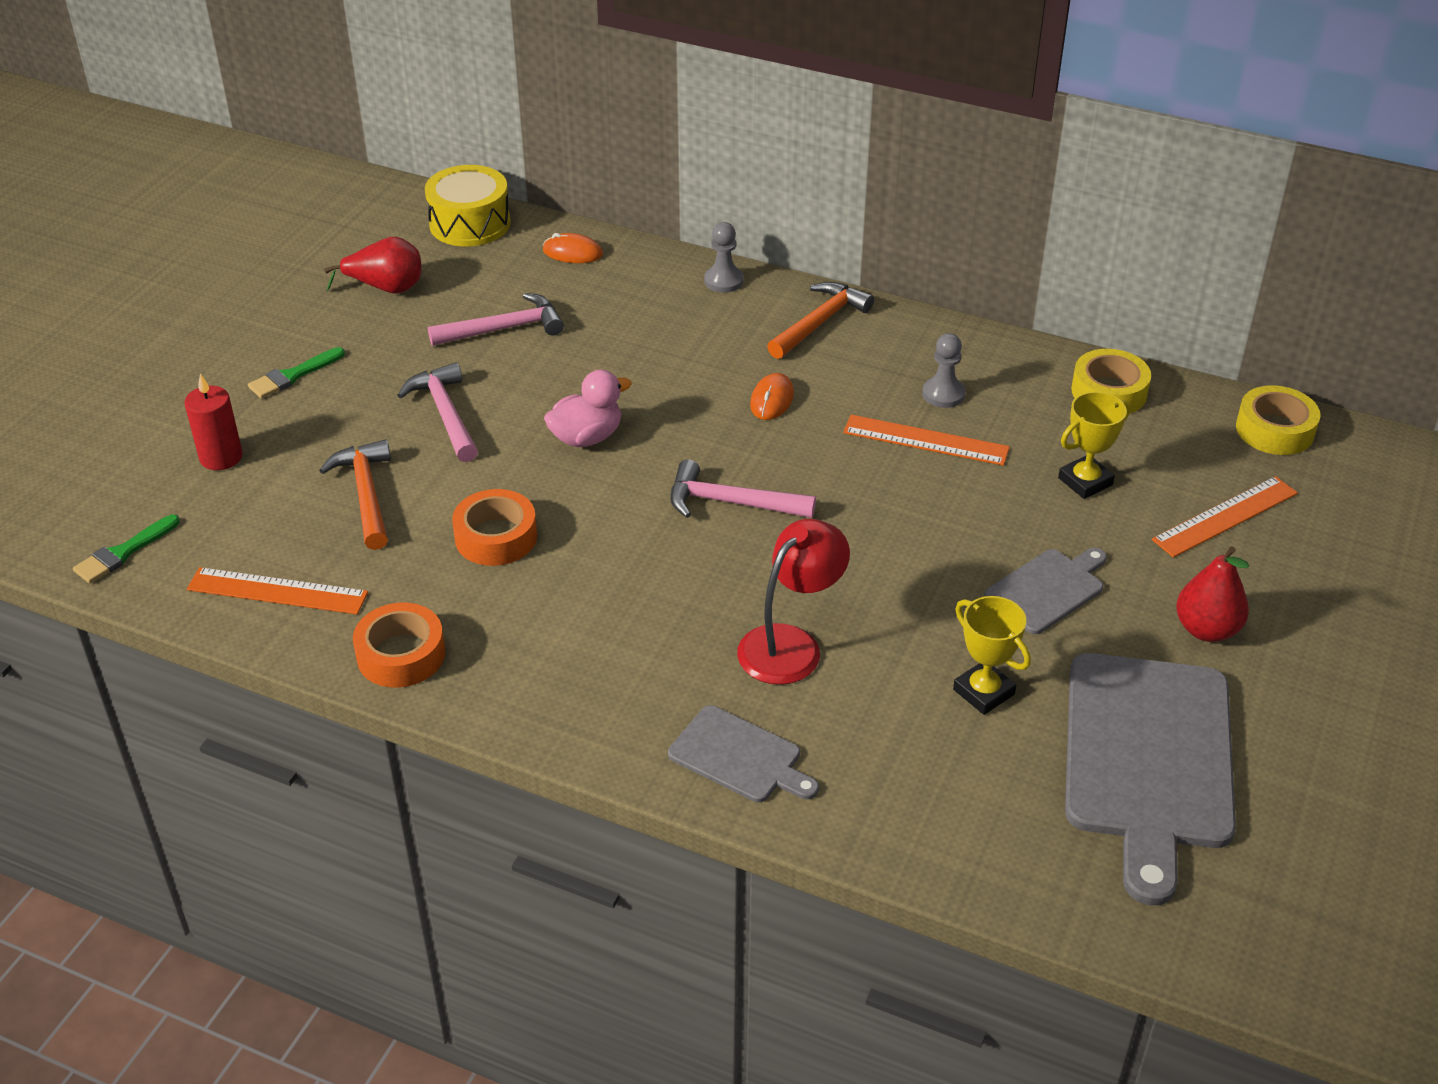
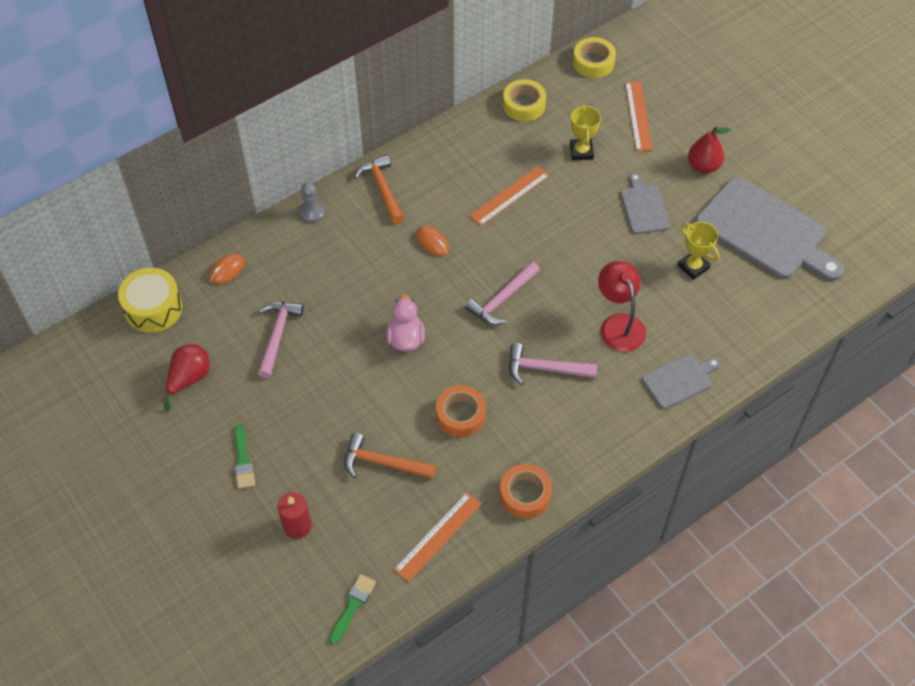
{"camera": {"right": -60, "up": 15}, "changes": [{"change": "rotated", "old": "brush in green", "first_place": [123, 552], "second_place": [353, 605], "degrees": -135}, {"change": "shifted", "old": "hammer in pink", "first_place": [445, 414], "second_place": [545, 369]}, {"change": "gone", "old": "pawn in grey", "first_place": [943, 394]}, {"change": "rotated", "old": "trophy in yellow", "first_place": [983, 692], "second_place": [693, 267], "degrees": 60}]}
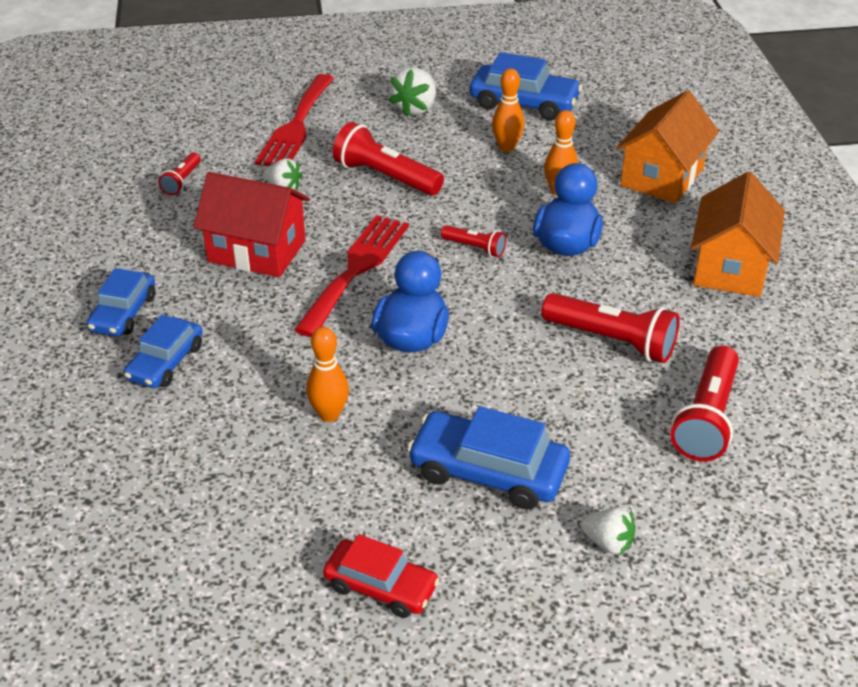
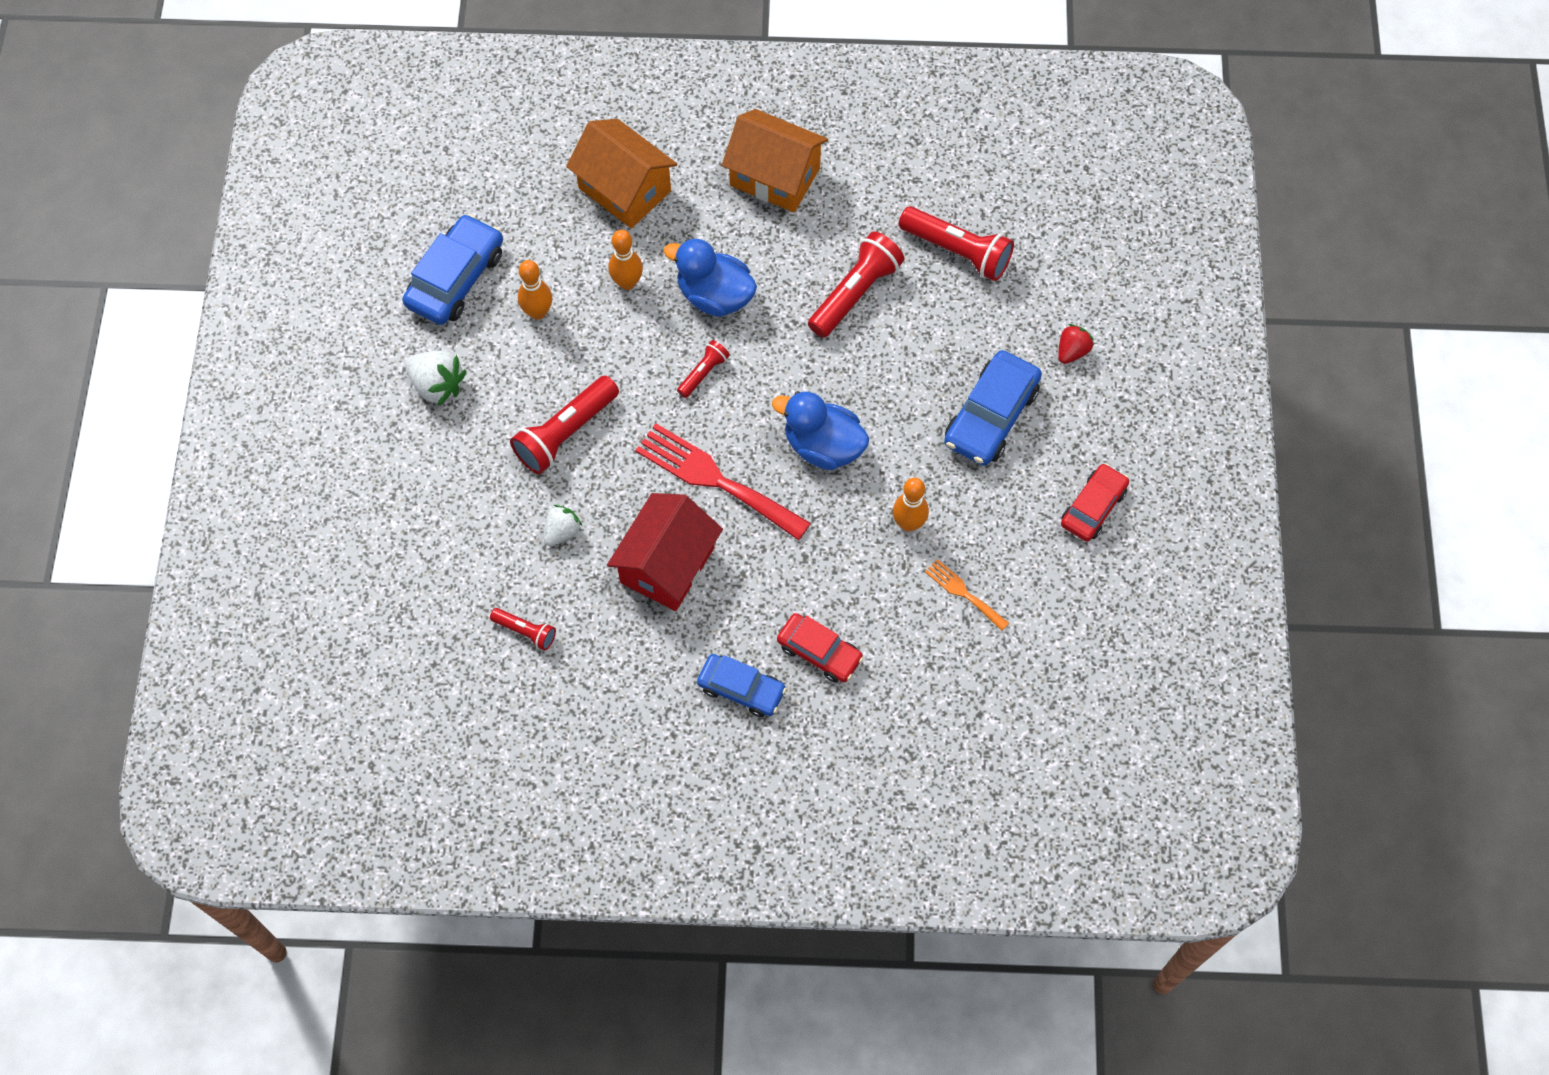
{"camera": {"right": -80, "up": 25}, "changes": [{"change": "repainted", "old": "car in blue", "new": "car in red", "first_place": [165, 362], "second_place": [819, 652]}, {"change": "gone", "old": "fork in red", "first_place": [296, 126]}, {"change": "repainted", "old": "strawberry in white", "new": "strawberry in red", "first_place": [608, 542], "second_place": [1072, 351]}, {"change": "new", "new": "fork in orange", "second_place": [963, 593]}]}
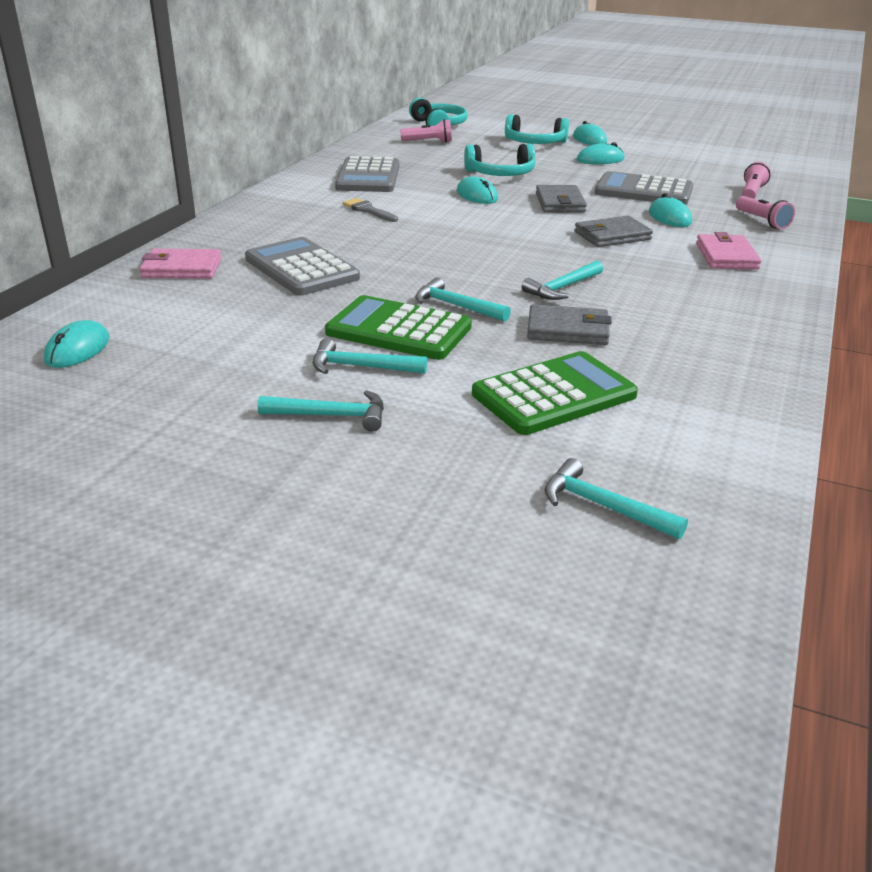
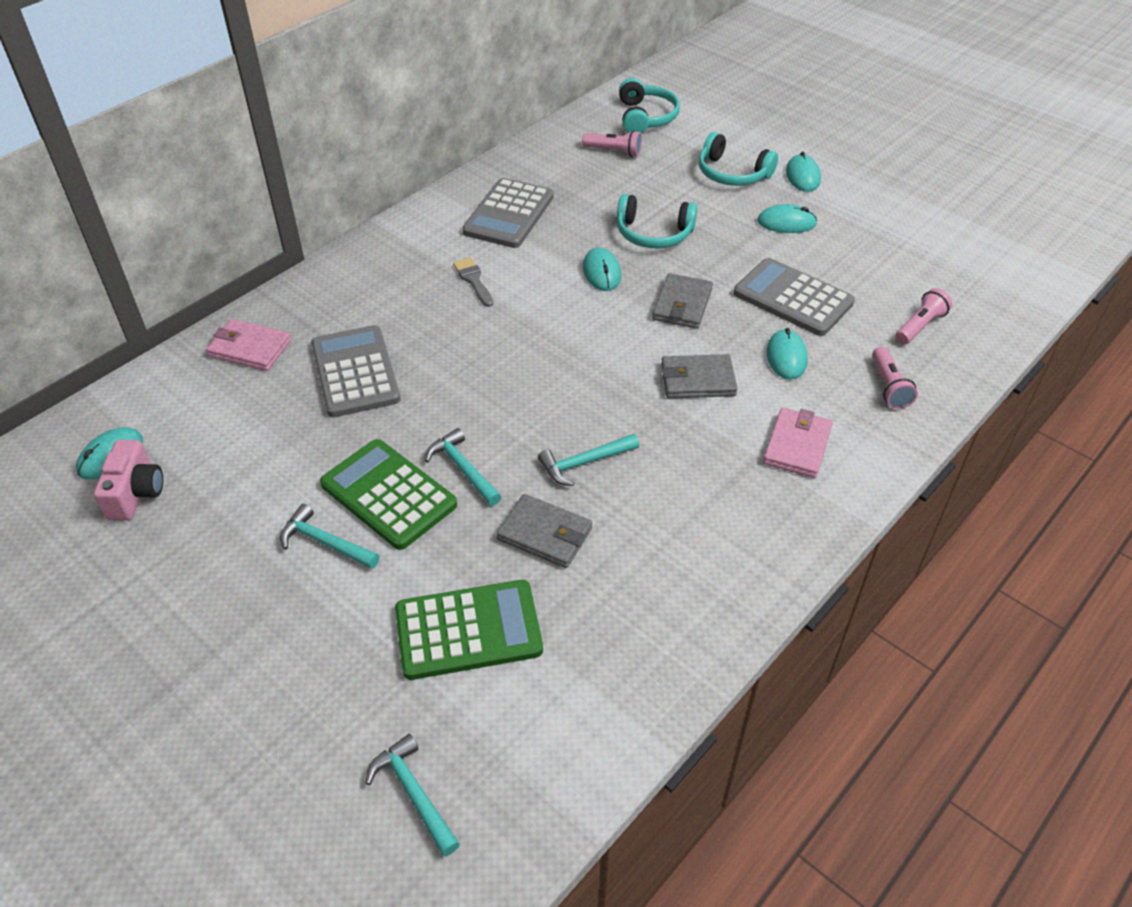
{"camera": {"right": 20, "up": 15}, "changes": [{"change": "gone", "old": "hammer in turquoise", "first_place": [331, 415]}, {"change": "new", "new": "camera in pink", "second_place": [136, 493]}]}
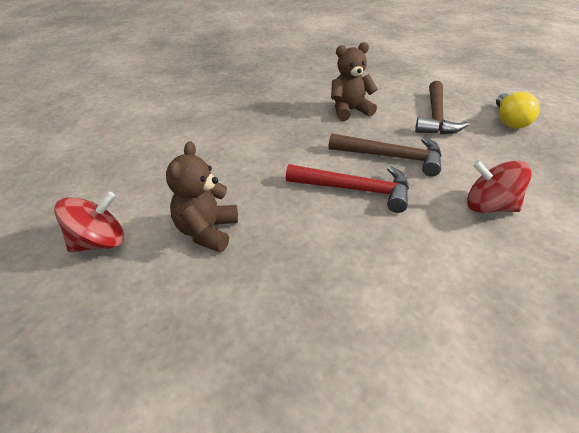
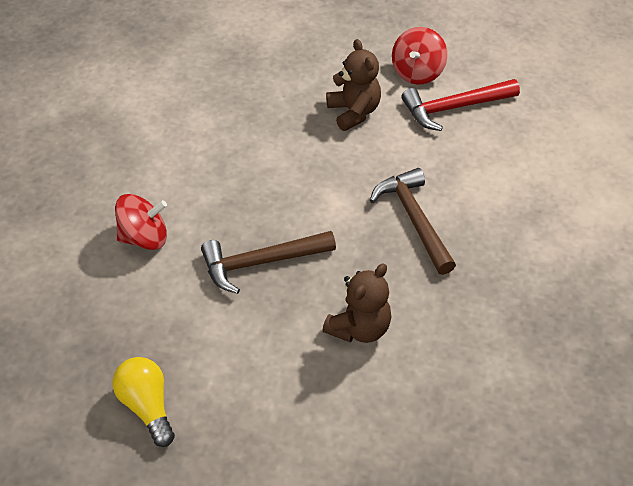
{"camera": {"right": 145, "up": 10}, "changes": [{"change": "shifted", "old": "hammer in red", "first_place": [355, 190], "second_place": [454, 107]}, {"change": "shifted", "old": "hammer in brown", "first_place": [436, 117], "second_place": [414, 220]}]}
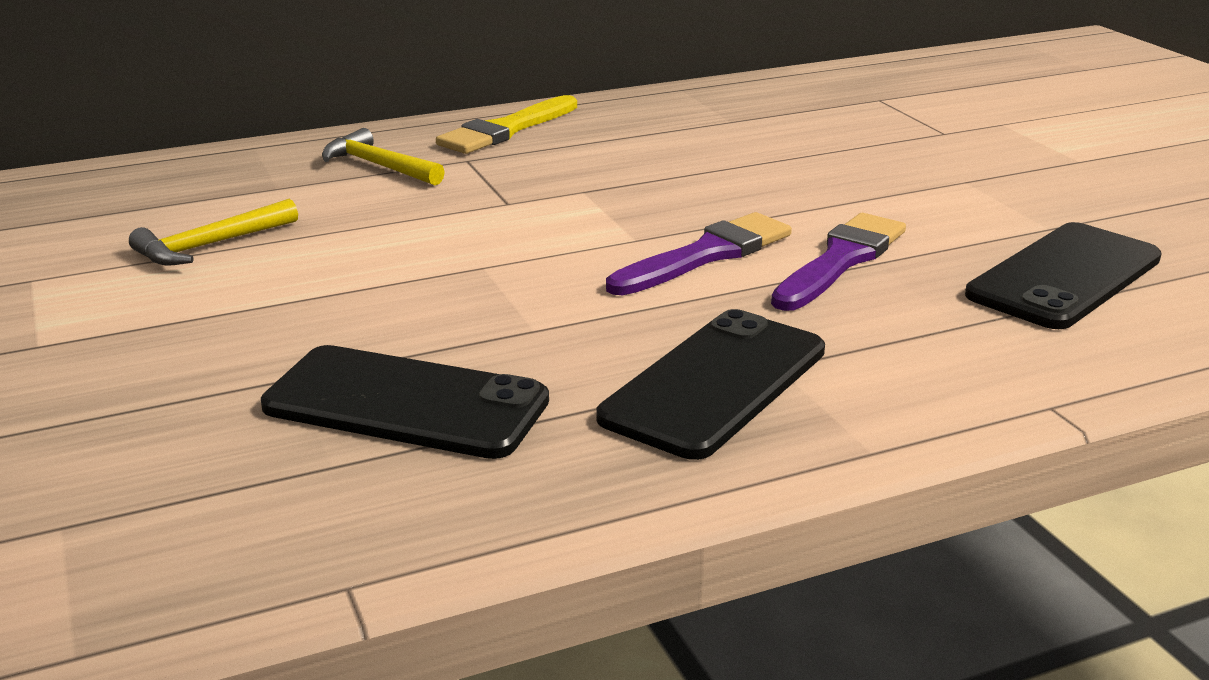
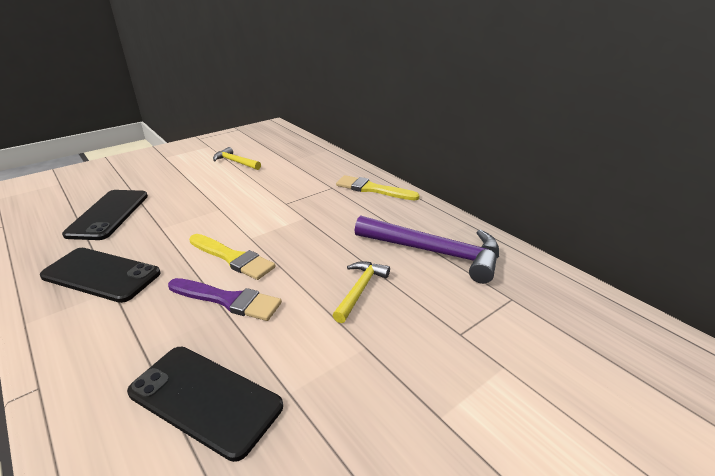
{"camera": {"right": 75, "up": 5}, "changes": [{"change": "shifted", "old": "hammer in yellow", "first_place": [379, 166], "second_place": [360, 290]}, {"change": "repainted", "old": "brush in purple", "new": "brush in yellow", "first_place": [706, 255], "second_place": [233, 258]}, {"change": "new", "new": "hammer in purple", "second_place": [434, 252]}]}
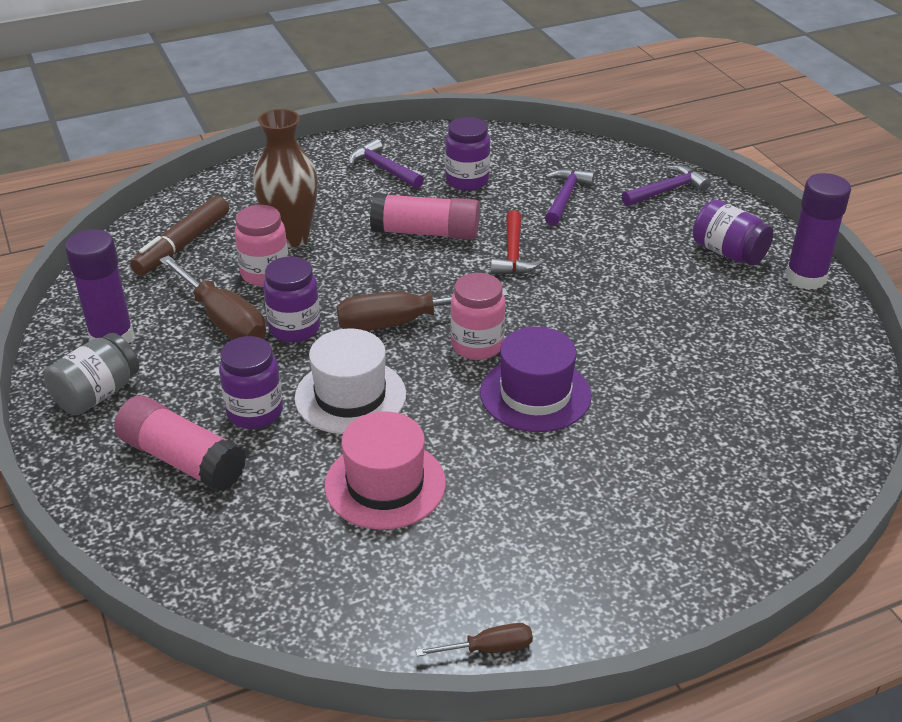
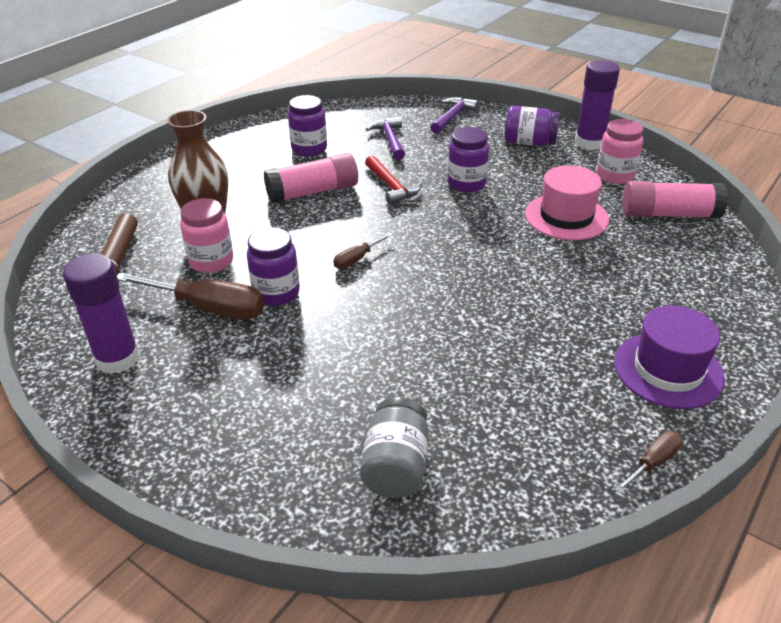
{"camera": {"right": -30, "up": 0}, "changes": [{"change": "shifted", "old": "jar in grey", "first_place": [97, 394], "second_place": [396, 466]}, {"change": "shifted", "old": "glue stick in pink", "first_place": [182, 459], "second_place": [669, 214]}, {"change": "shifted", "old": "jar in purple", "first_place": [255, 412], "second_place": [466, 184]}, {"change": "gone", "old": "hat in white", "first_place": [350, 396]}, {"change": "shifted", "old": "hat in pink", "first_place": [385, 484], "second_place": [566, 217]}, {"change": "scaled", "old": "screwdriver in brown", "first_place": [402, 322], "second_place": [357, 259], "factor": 0.5}, {"change": "gone", "old": "hammer in purple", "first_place": [383, 169]}, {"change": "shifted", "old": "jar in pink", "first_place": [477, 345], "second_place": [615, 175]}, {"change": "shifted", "old": "hat in purple", "first_place": [535, 394], "second_place": [668, 370]}]}
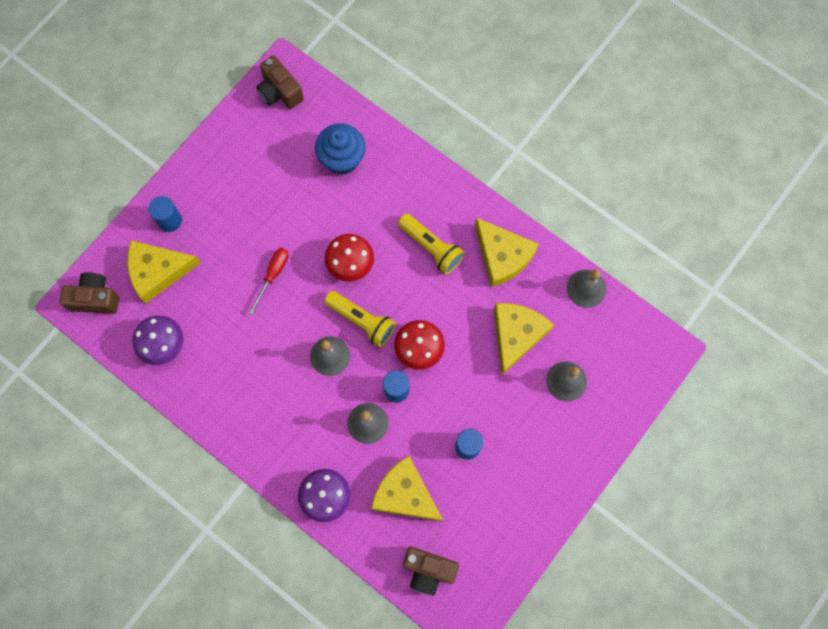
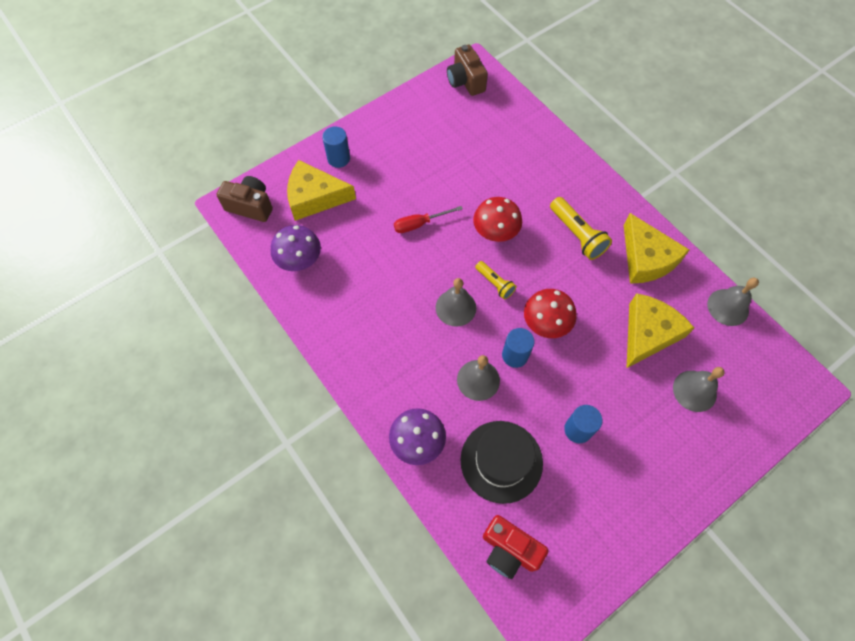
{"camera": {"right": 15, "up": -10}, "changes": [{"change": "rotated", "old": "screwdriver in red", "first_place": [273, 275], "second_place": [419, 224], "degrees": -150}, {"change": "gone", "old": "cupcake in blue", "first_place": [342, 159]}, {"change": "scaled", "old": "flashlight in yellow", "first_place": [362, 321], "second_place": [495, 283], "factor": 0.62}, {"change": "swapped", "old": "cheese in yellow", "new": "hat in black", "first_place": [405, 494], "second_place": [501, 461]}, {"change": "repainted", "old": "camera in brown", "new": "camera in red", "first_place": [428, 570], "second_place": [509, 550]}]}
